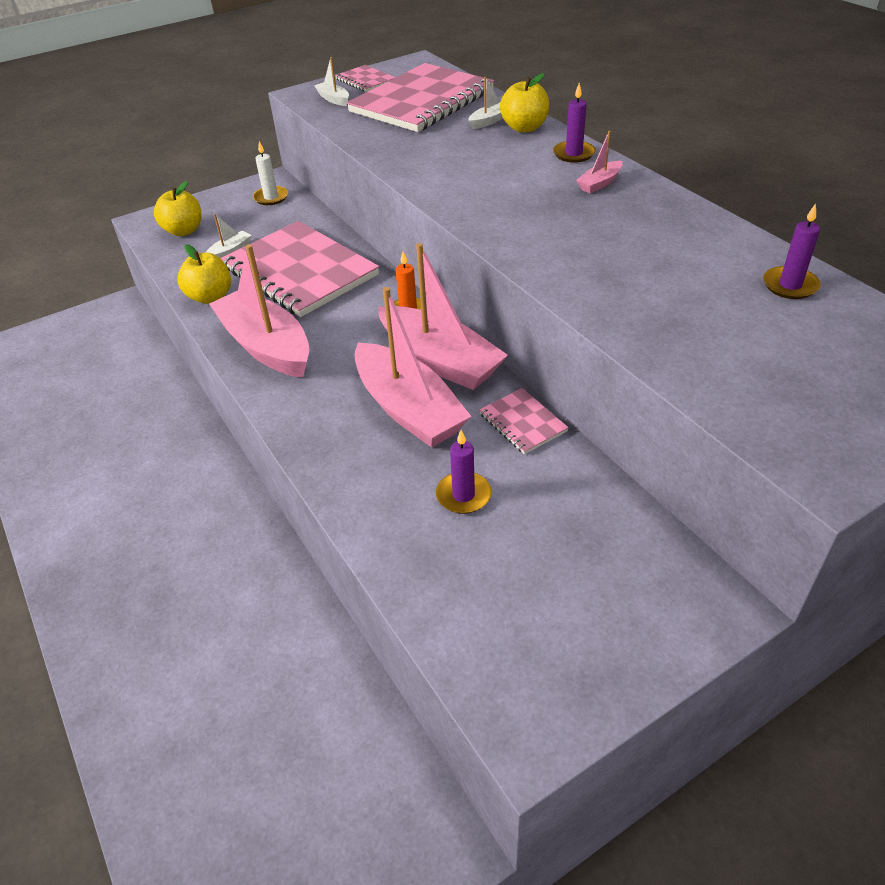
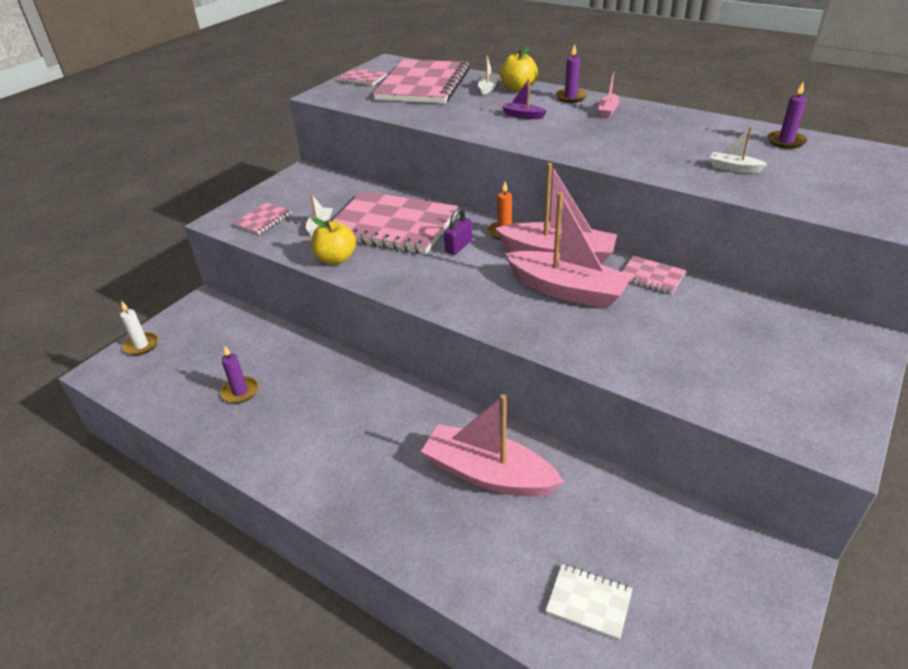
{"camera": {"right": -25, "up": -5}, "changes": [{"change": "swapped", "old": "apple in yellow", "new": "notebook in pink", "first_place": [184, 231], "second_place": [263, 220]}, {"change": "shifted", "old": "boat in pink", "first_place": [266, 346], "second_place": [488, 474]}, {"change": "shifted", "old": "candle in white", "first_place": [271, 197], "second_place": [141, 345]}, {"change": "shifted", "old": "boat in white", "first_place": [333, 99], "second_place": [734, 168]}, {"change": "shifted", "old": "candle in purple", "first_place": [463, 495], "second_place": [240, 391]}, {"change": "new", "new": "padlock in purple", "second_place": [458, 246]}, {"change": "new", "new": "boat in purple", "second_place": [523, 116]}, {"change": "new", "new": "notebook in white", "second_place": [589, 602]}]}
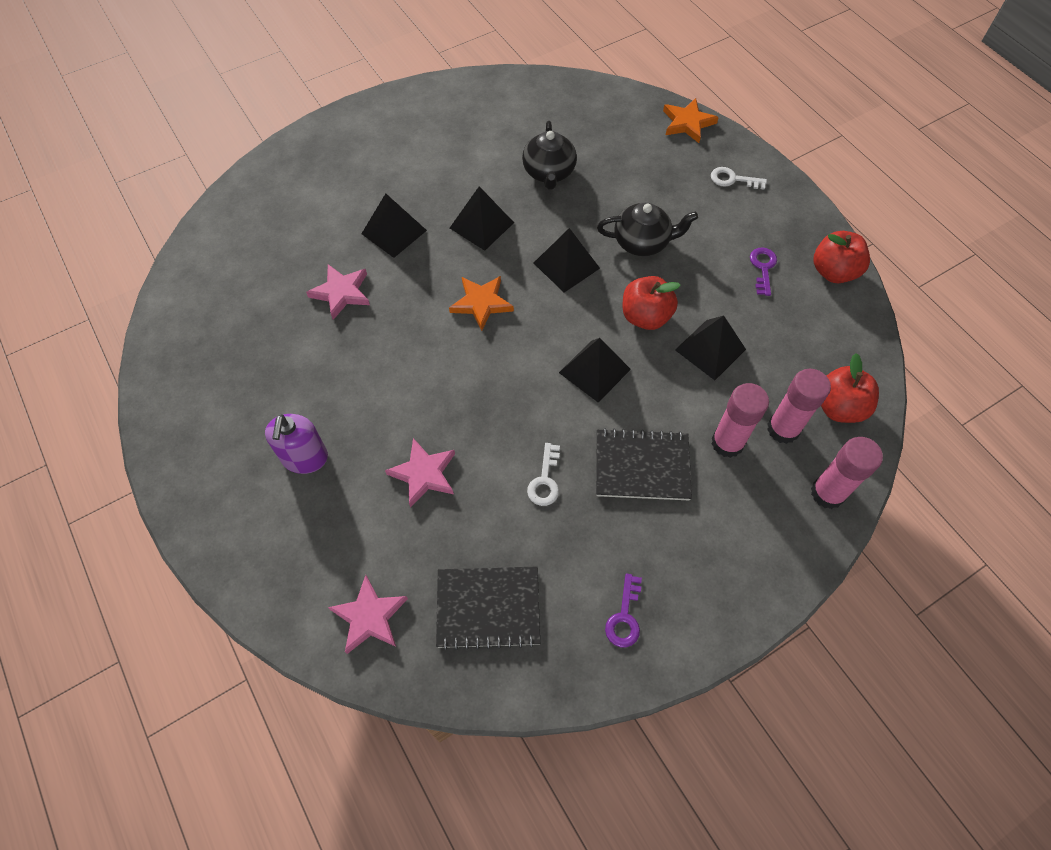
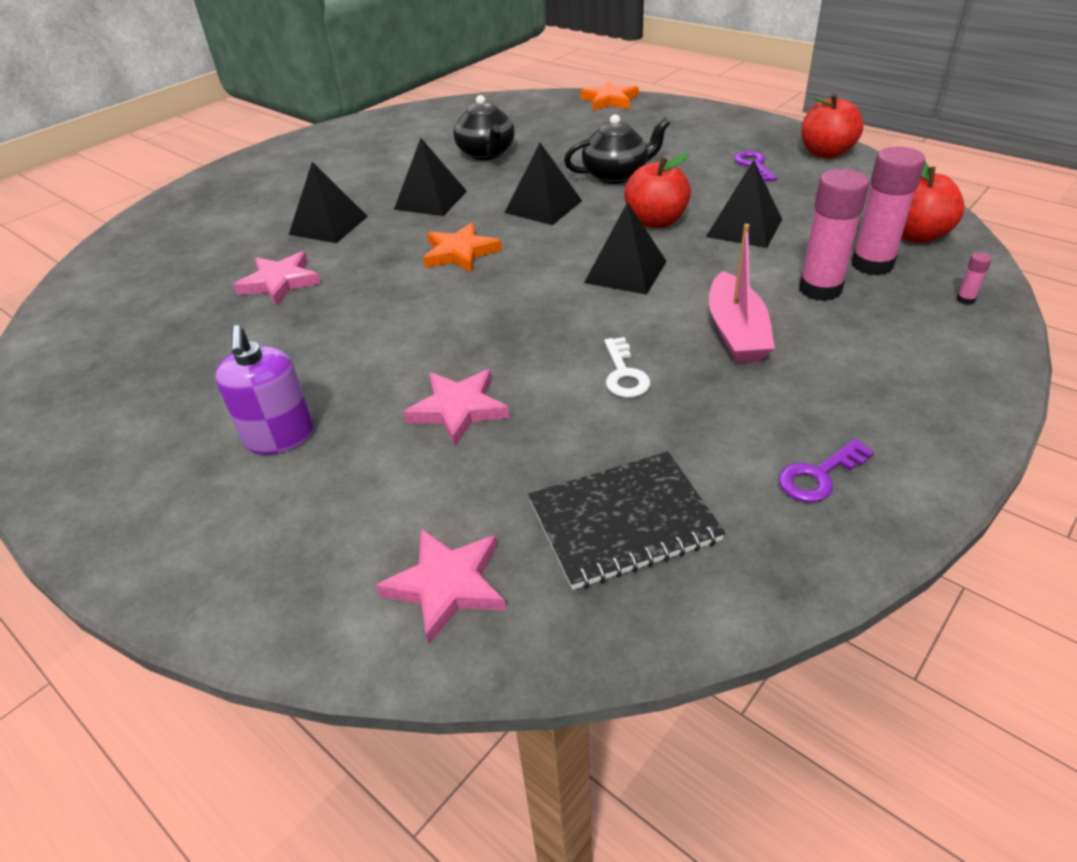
{"camera": {"right": -15, "up": -20}, "changes": [{"change": "swapped", "old": "notebook in black", "new": "boat in pink", "first_place": [642, 466], "second_place": [736, 332]}, {"change": "rotated", "old": "key in purple", "first_place": [624, 617], "second_place": [819, 476], "degrees": 60}, {"change": "gone", "old": "key in white", "first_place": [733, 179]}, {"change": "scaled", "old": "glue stick in pink", "first_place": [827, 493], "second_place": [965, 299], "factor": 0.4}]}
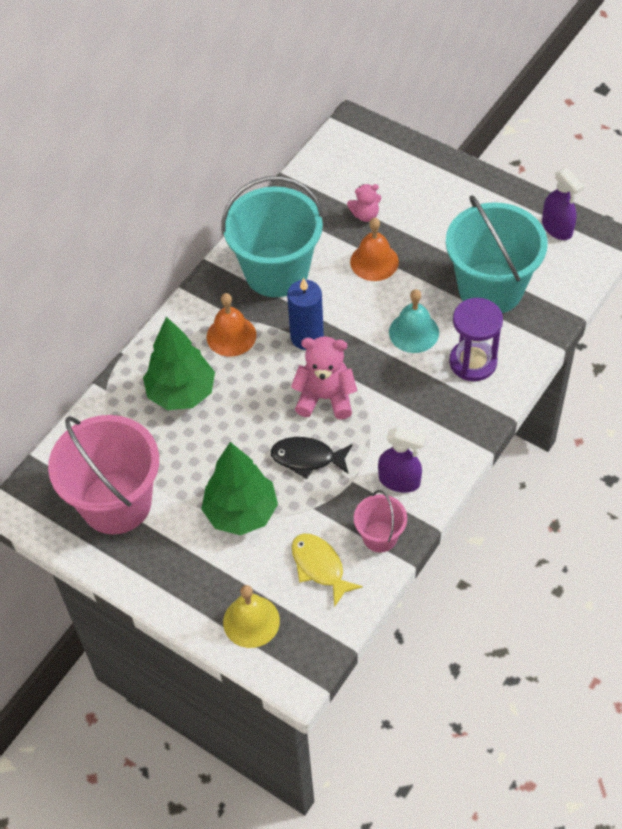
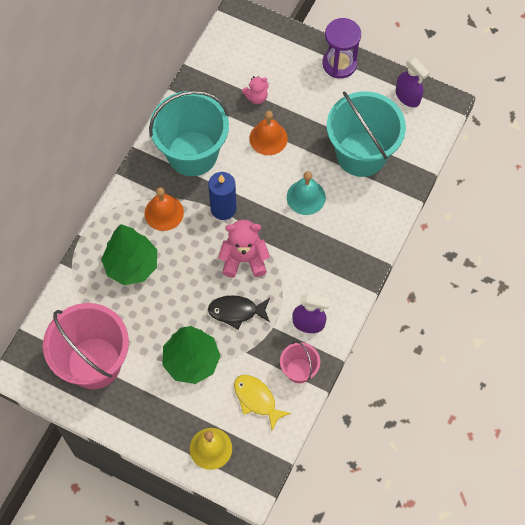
{"camera": {"right": -10, "up": 10}, "changes": [{"change": "shifted", "old": "hourglass in purple", "first_place": [473, 362], "second_place": [339, 64]}]}
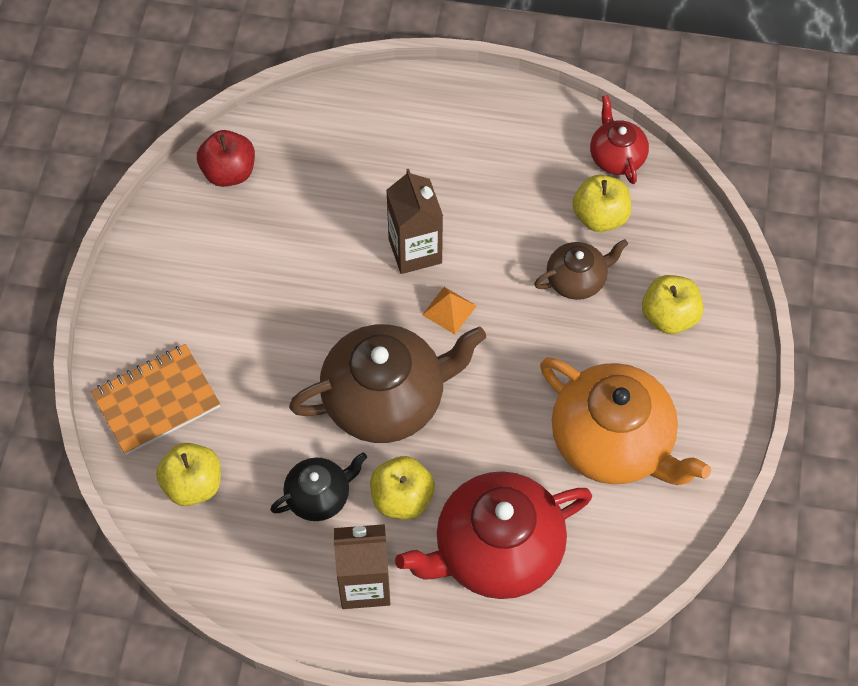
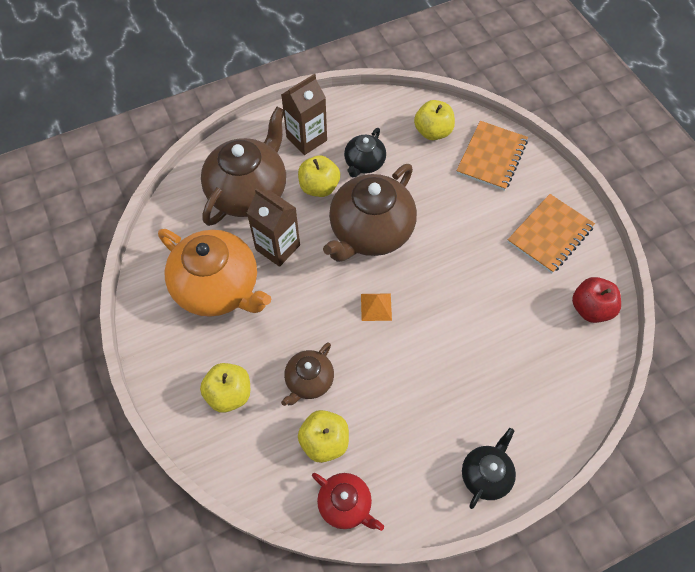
{"camera": {"right": 145, "up": 0}, "changes": [{"change": "shifted", "old": "carton in brown", "first_place": [415, 251], "second_place": [277, 247]}, {"change": "repainted", "old": "teapot in red", "new": "teapot in brown", "first_place": [496, 551], "second_place": [248, 191]}, {"change": "rotated", "old": "teapot in orange", "first_place": [613, 442], "second_place": [218, 287], "degrees": -150}, {"change": "new", "new": "teapot in black", "second_place": [486, 475]}, {"change": "new", "new": "notebook in orange", "second_place": [550, 235]}]}
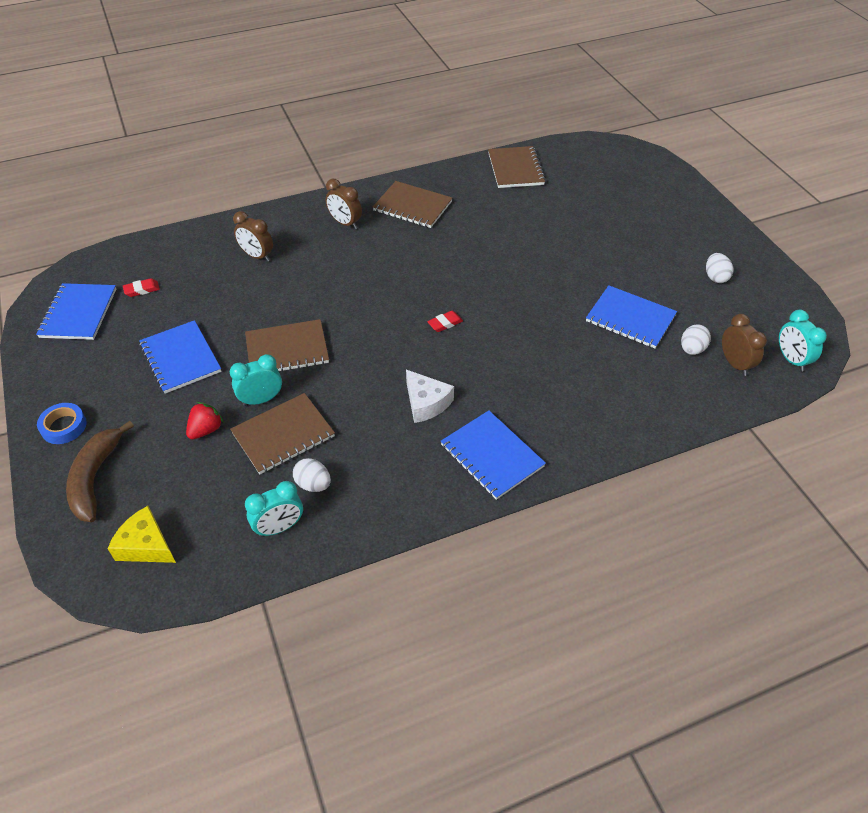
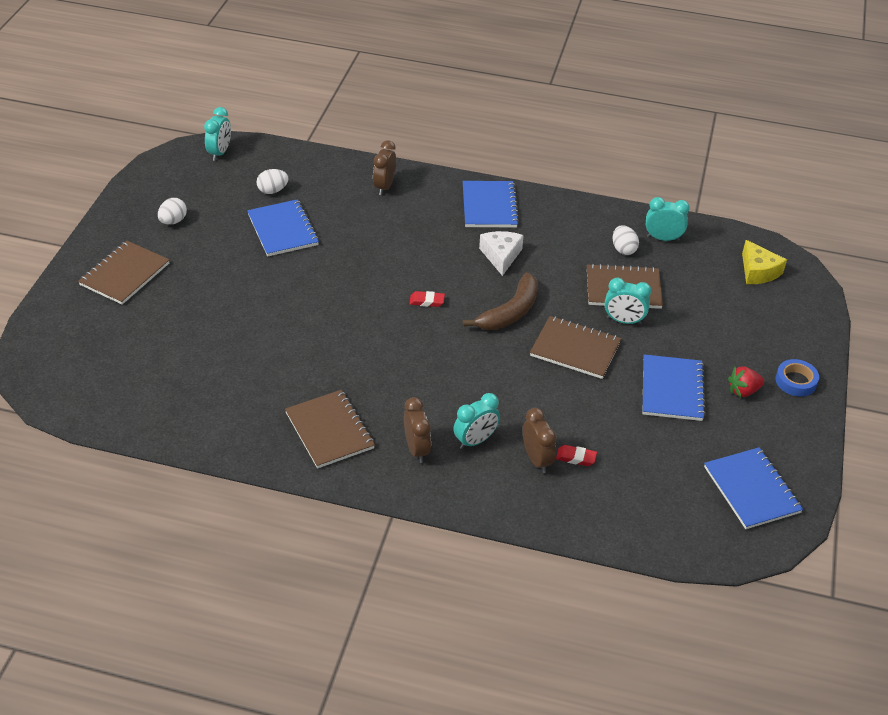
{"camera": {"right": -145, "up": -5}, "changes": [{"change": "rotated", "old": "notebook in blue", "first_place": [78, 313], "second_place": [751, 490], "degrees": -60}, {"change": "shifted", "old": "banana in brown", "first_place": [95, 478], "second_place": [510, 312]}, {"change": "shifted", "old": "eraser in red", "first_place": [142, 290], "second_place": [576, 458]}, {"change": "shifted", "old": "strawberry in red", "first_place": [206, 430], "second_place": [743, 391]}, {"change": "shifted", "old": "notebook in brown", "first_place": [515, 169], "second_place": [124, 274]}, {"change": "shifted", "old": "clock in brown", "first_place": [735, 364], "second_place": [384, 187]}, {"change": "new", "new": "clock in turquoise", "second_place": [475, 441]}]}
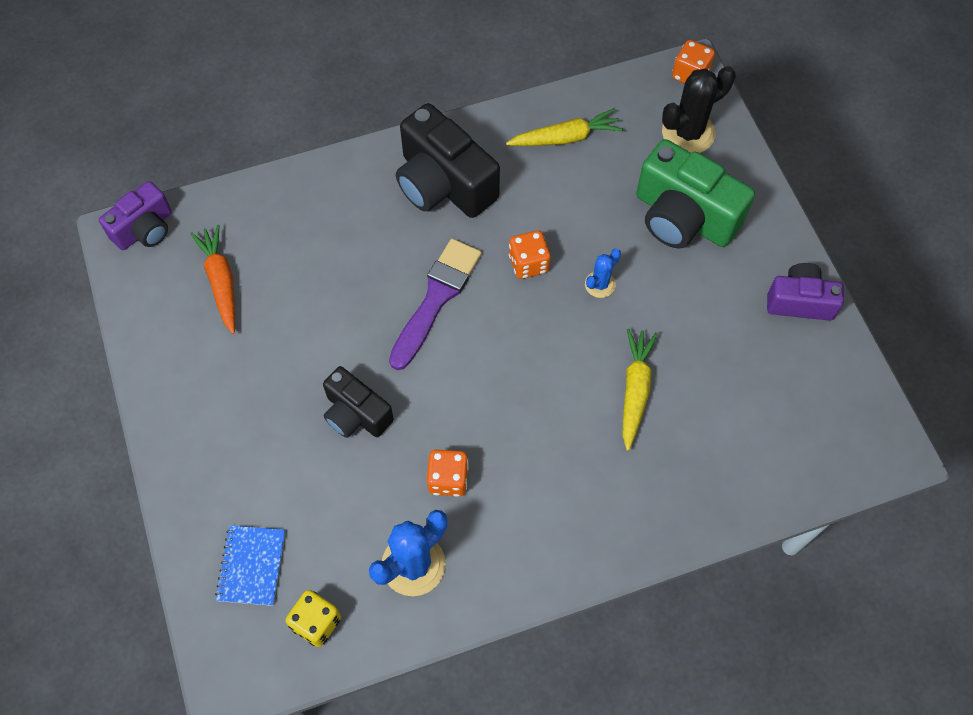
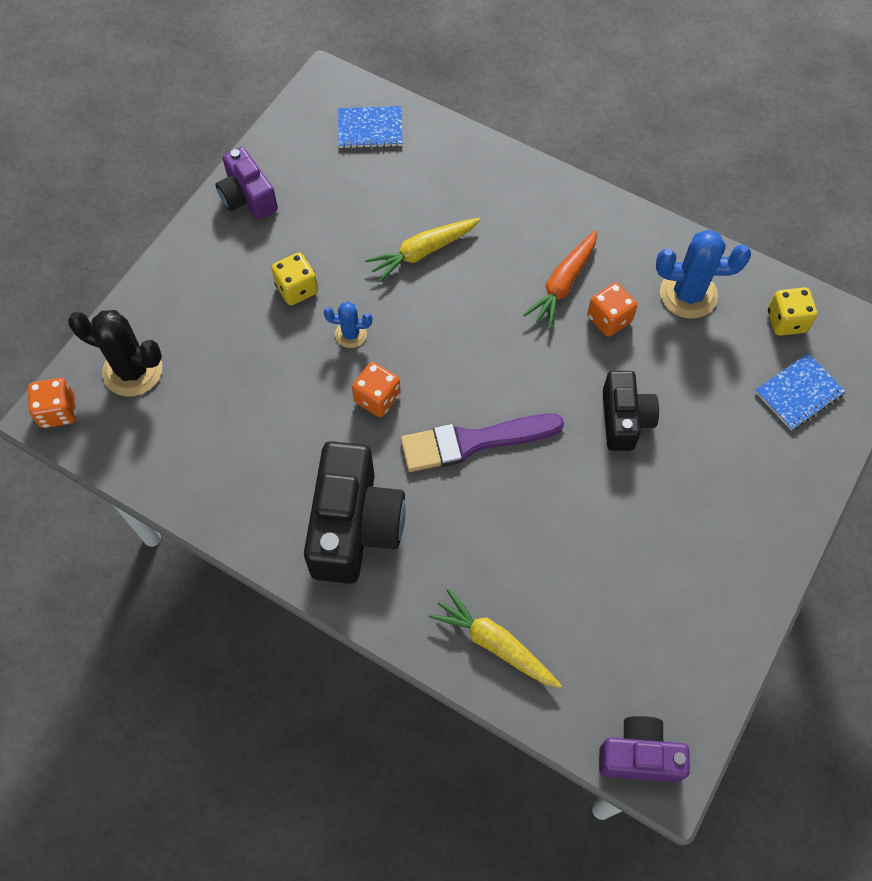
{"camera": {"right": -130, "up": 0}, "changes": [{"change": "shifted", "old": "carrot in orange", "first_place": [221, 282], "second_place": [563, 284]}, {"change": "shifted", "old": "carrot in yellow", "first_place": [566, 137], "second_place": [494, 644]}, {"change": "gone", "old": "camera in green", "first_place": [683, 217]}, {"change": "new", "new": "dice in yellow", "second_place": [297, 289]}, {"change": "new", "new": "notebook in blue", "second_place": [370, 129]}]}
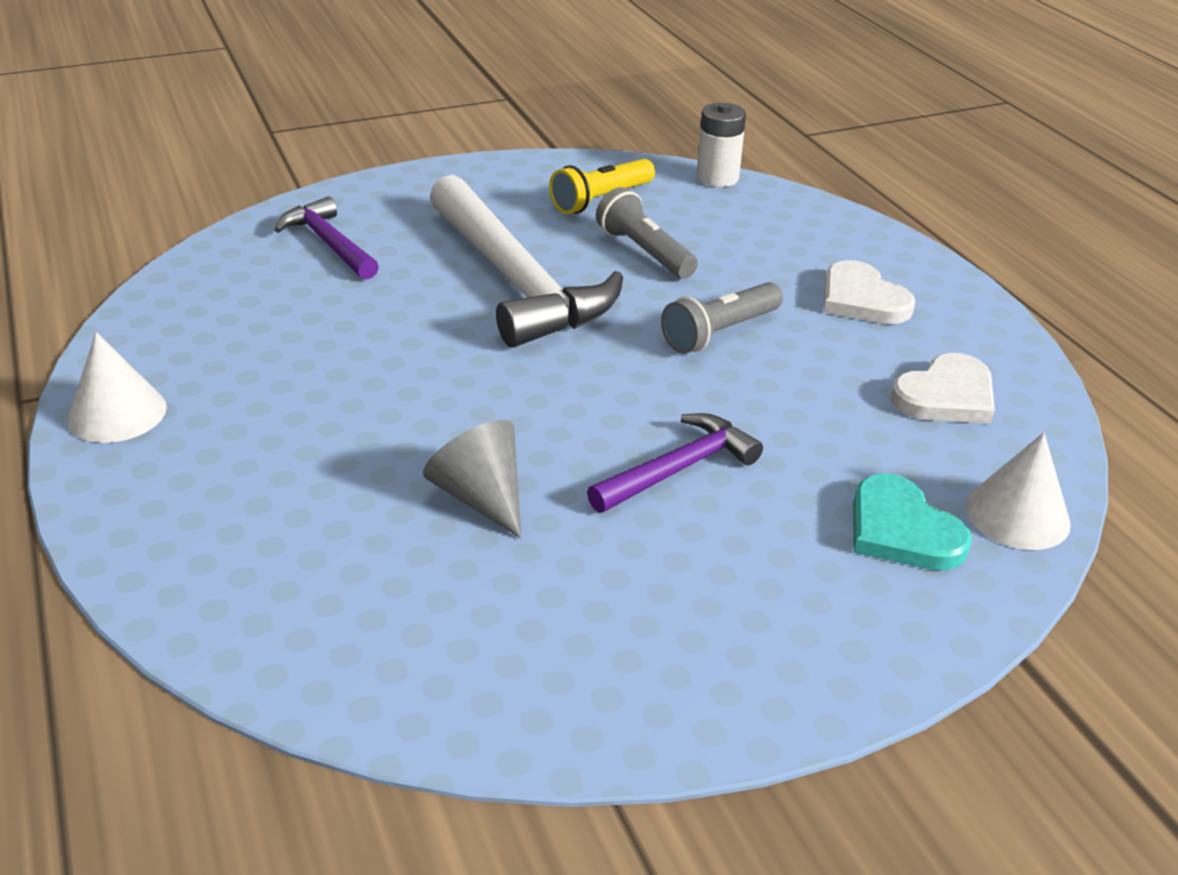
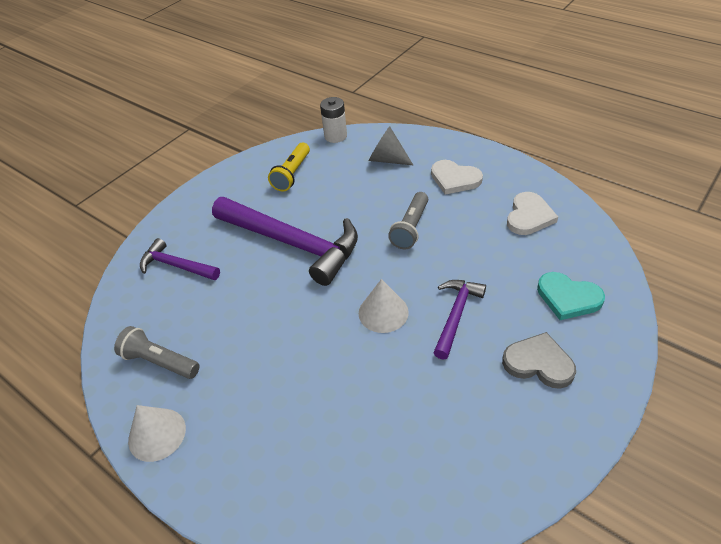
{"camera": {"right": -25, "up": 10}, "changes": [{"change": "shifted", "old": "cone in grey", "first_place": [481, 497], "second_place": [387, 159]}, {"change": "repainted", "old": "hammer in white", "new": "hammer in purple", "first_place": [516, 280], "second_place": [292, 243]}, {"change": "shifted", "old": "flashlight in grey", "first_place": [644, 252], "second_place": [160, 361]}, {"change": "shifted", "old": "cone in white", "first_place": [1017, 515], "second_place": [383, 312]}, {"change": "new", "new": "heart in grey", "second_place": [538, 363]}]}
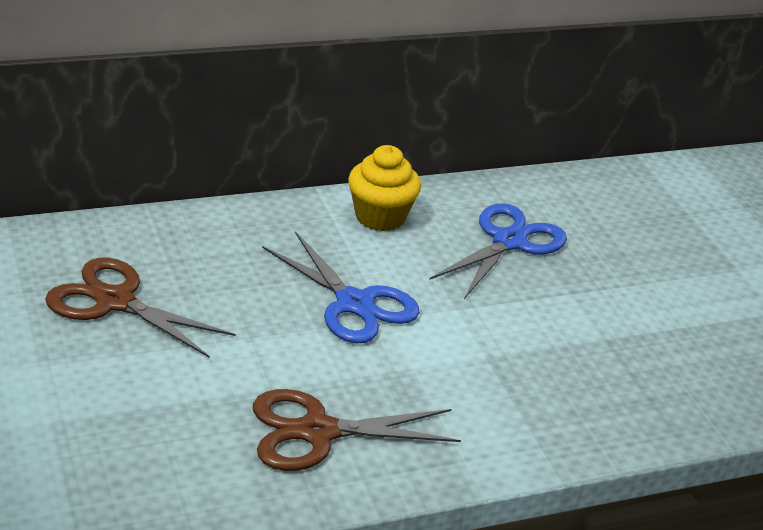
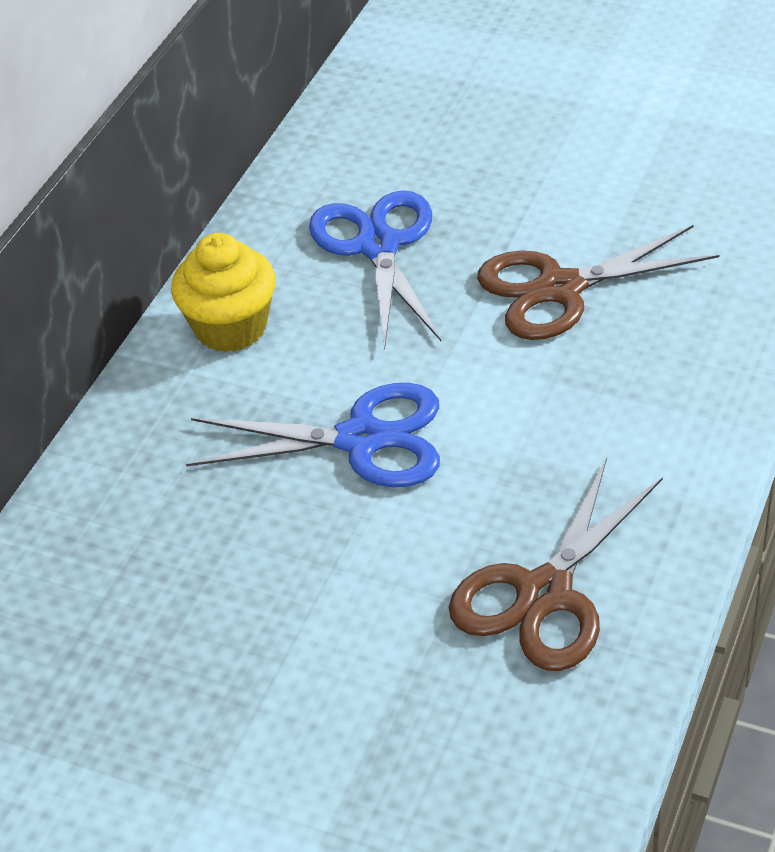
{"camera": {"right": -40, "up": 10}, "changes": [{"change": "shifted", "old": "scissors in brown", "first_place": [114, 301], "second_place": [559, 289]}]}
